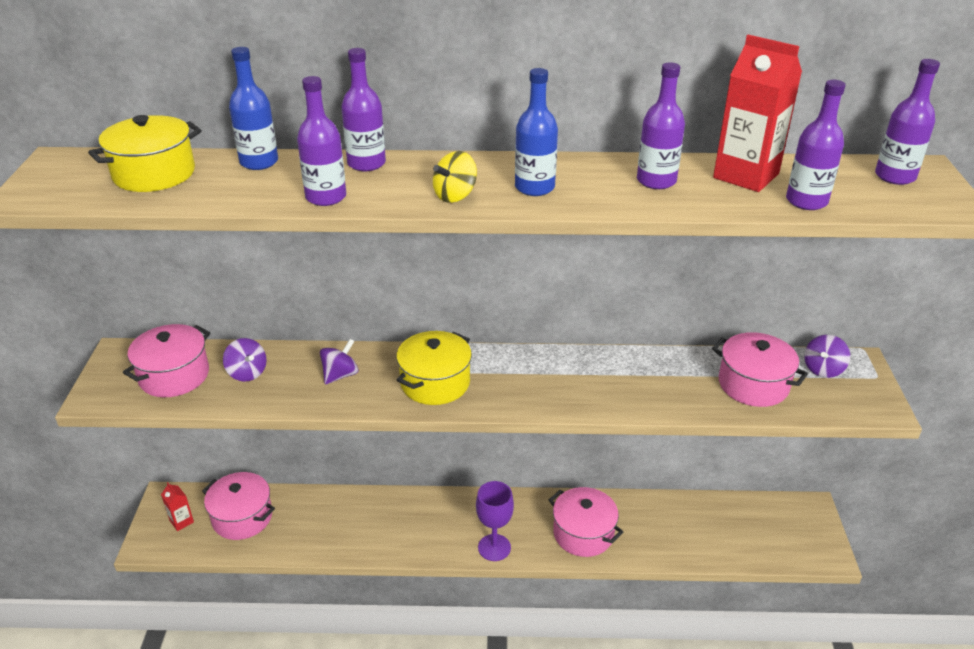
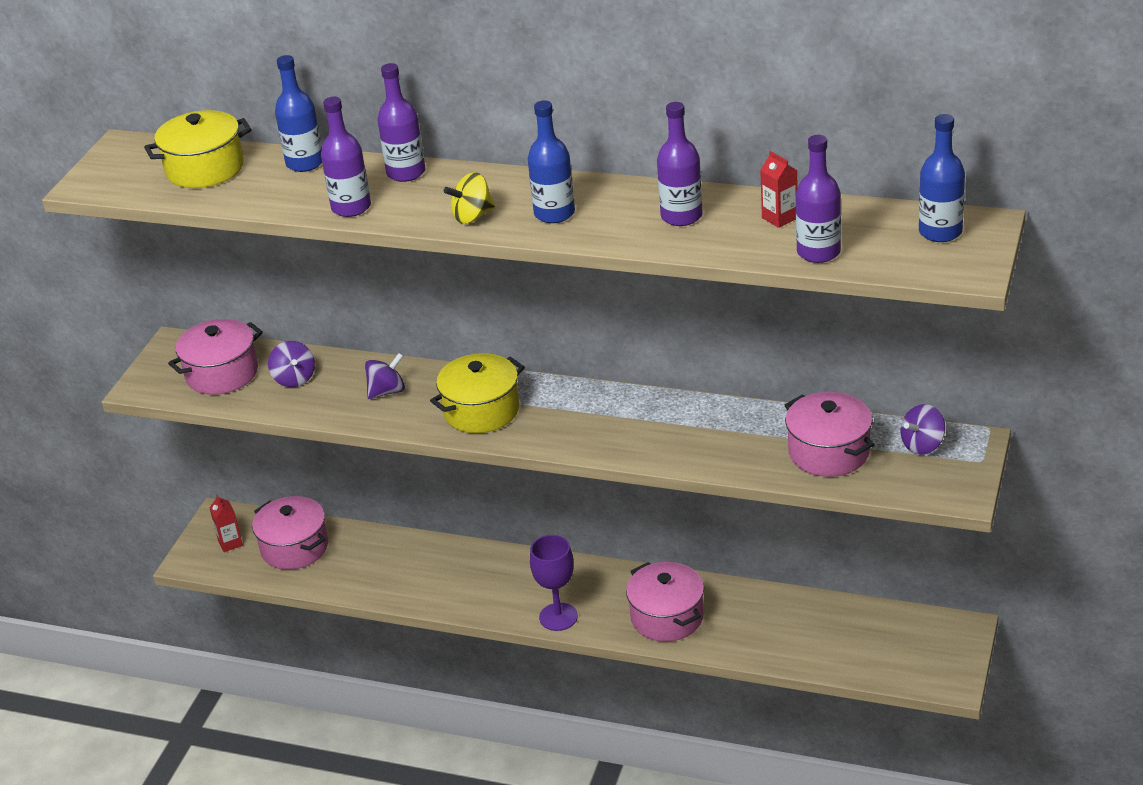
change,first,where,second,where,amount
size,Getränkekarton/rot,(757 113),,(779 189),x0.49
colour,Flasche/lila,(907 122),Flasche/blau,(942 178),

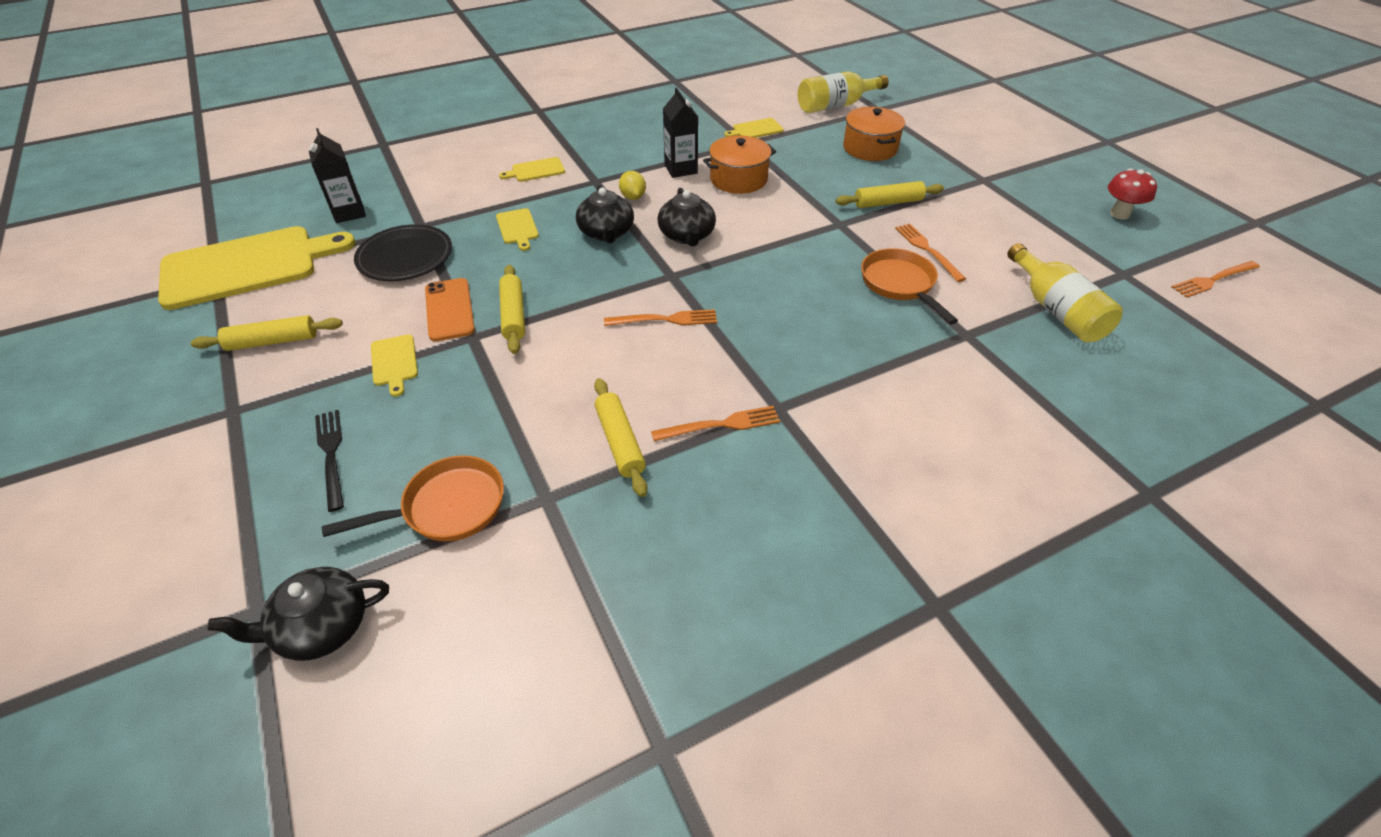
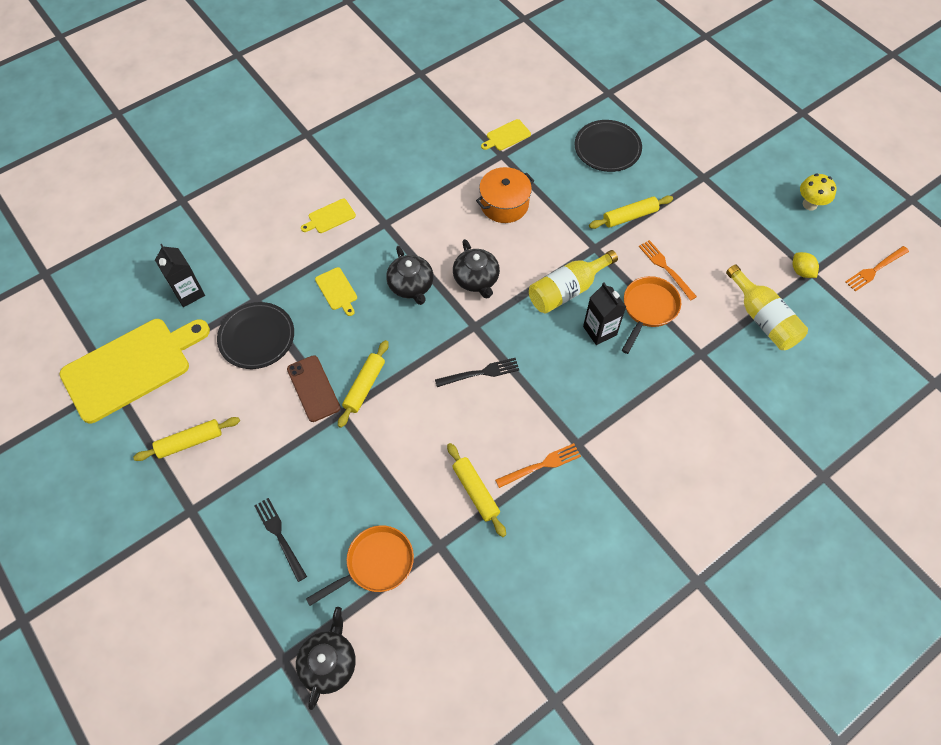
change,first,where,second,where,amount
relocated,Flasche/gelb,(843 92),,(573 281),
relocated,Getränkekarton/schwarz,(680 133),,(604 313),
exchanged,Kochtopf/orange,(874 134),Teller/schwarz,(608 146),
colour,Pilz/rot,(1132 193),Pilz/gelb,(818 192),
relocated,Zitrone/gelb,(632 185),,(806 265),
spun,Pfanne/orange,(909 286),,(651 315),60 degrees clockwise
spun,Nudelholz/gelb,(512 309),,(363 384),45 degrees clockwise
colour,Handy/orange,(450 309),Handy/braun,(313 388),
colour,Gabel/orange,(660 317),Gabel/schwarz,(477 372),
missing,Schneidebrett/gelb,(394 365),,,
spun,Teekanne/schwarz,(298 614),,(326 658),135 degrees clockwise

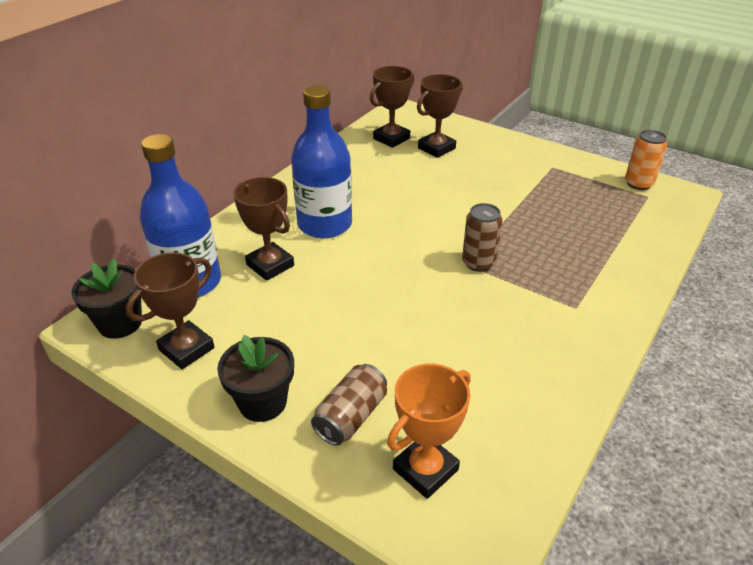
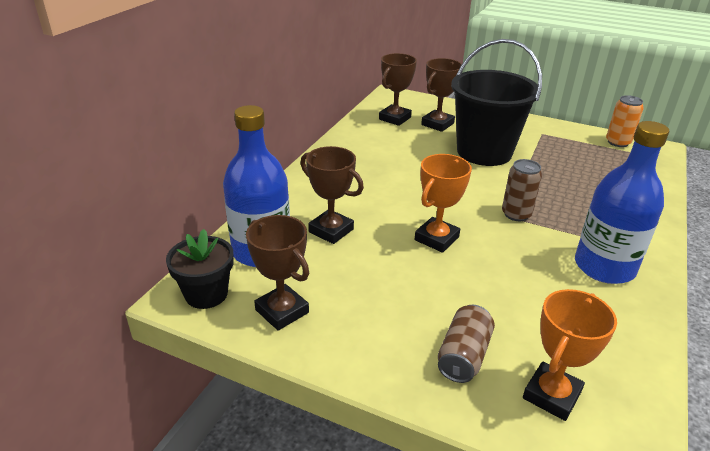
change,first,where,second,where,amount
relocated,Flasche/blau,(321 161),,(622 202),
spun,Pokal/braun,(170 310),,(277 273),75 degrees counterclockwise
missing,Blumentopf/schwarz,(255 378),,,
appeared,,,Eimer/schwarz,(496 102),
appeared,,,Pokal/orange,(443 203),

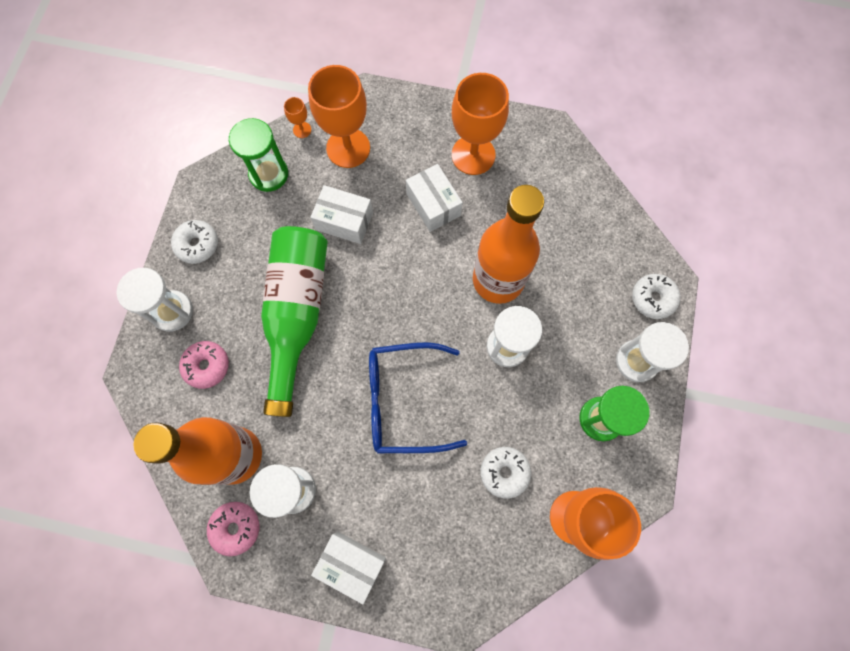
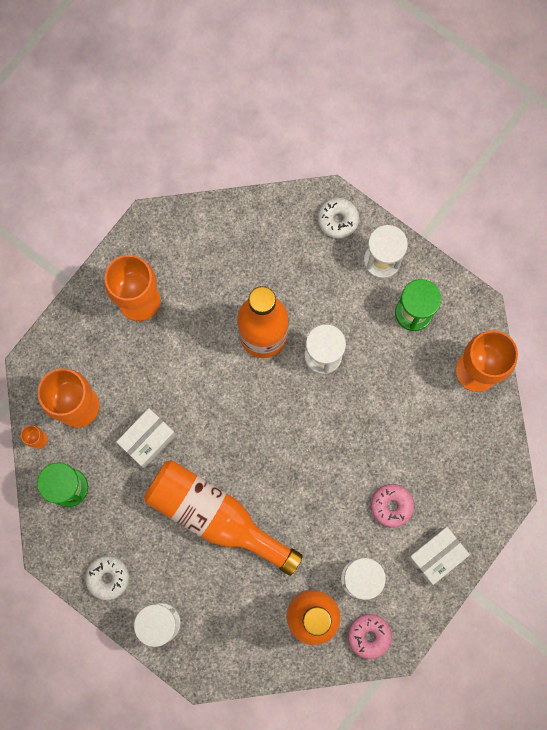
change,first,where,second,where,amount
missing,Schachtel/weiß,(434 198),,,
colour,Flasche/grün,(294 321),Flasche/orange,(223 518),
relocated,Donut/rosa,(204 365),,(392 505),
missing,Brille/blau,(418 397),,,
missing,Donut/weiß,(506 473),,,

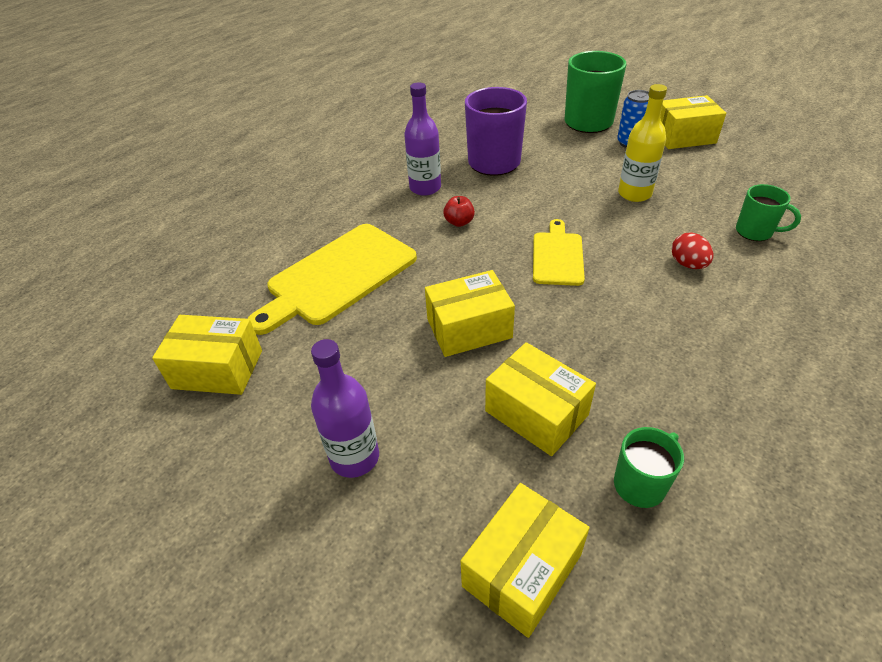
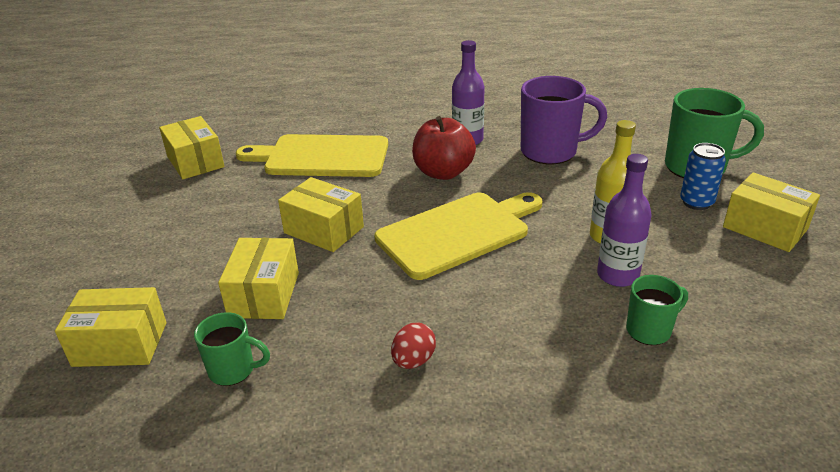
change,first,where,second,where,amount
spun,Tasse/grün,(768 212),,(657 310),105 degrees counterclockwise
size,Apfel/rot,(459 211),,(444 148),x2.09
size,Schneidebrett/gelb,(559 252),,(458 236),x1.74
relocated,Ei/rot,(692 251),,(413 345),
relocated,Flasche/lila,(345 408),,(624 220),

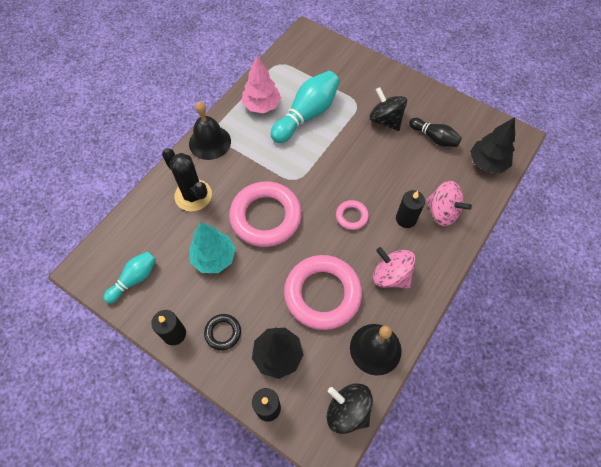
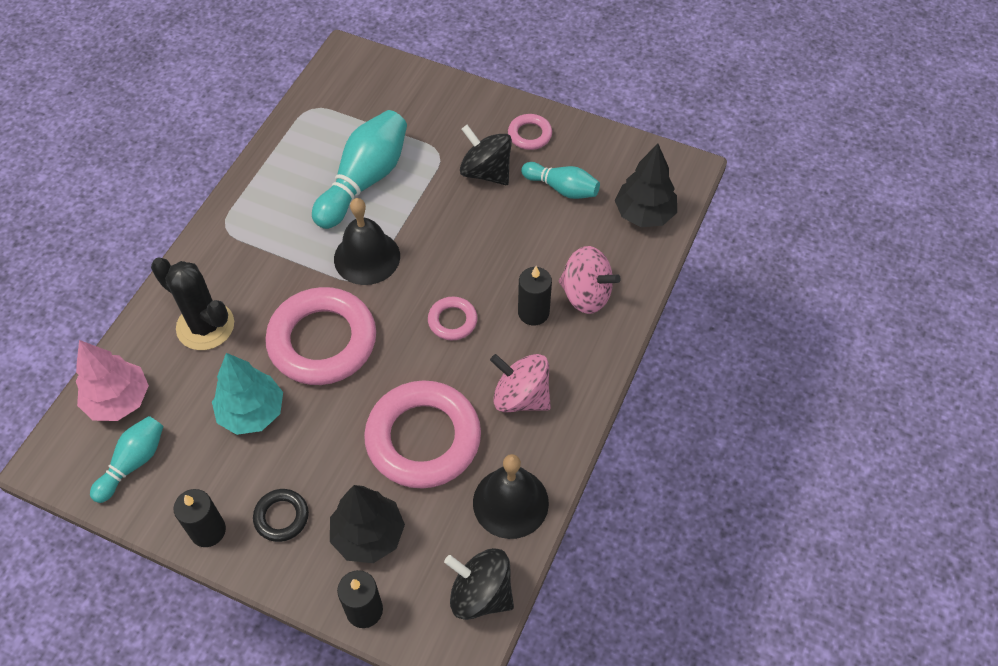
change,first,where,second,where,amount
relocated,Baum/rosa,(261 84),,(112 380),
relocated,Glocke/schwarz,(210 131),,(367 241),
colour,Bowlingkegel/schwarz,(435 132),Bowlingkegel/türkis,(560 180),
appeared,,,Ring/rosa,(530 132),

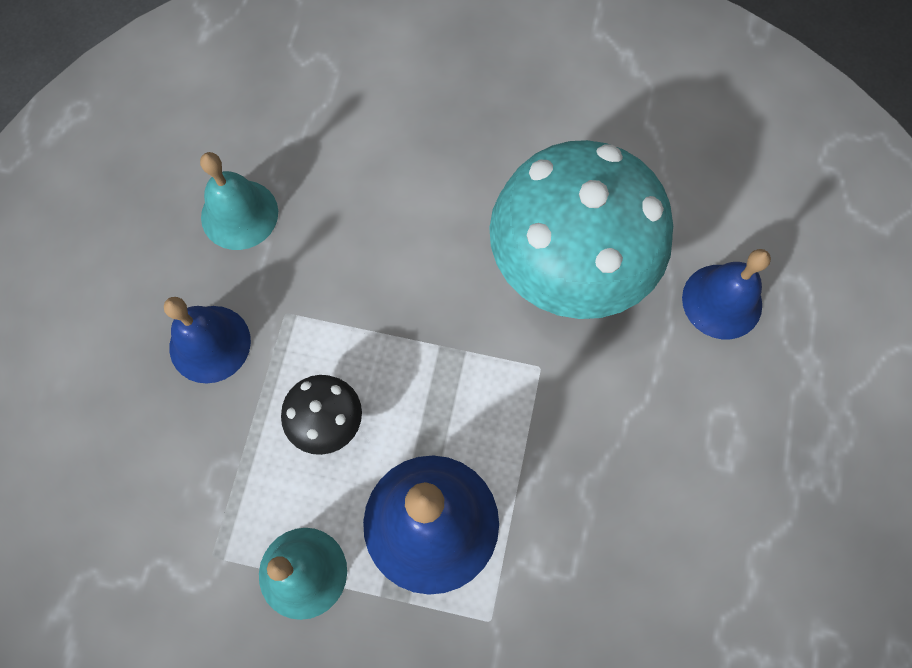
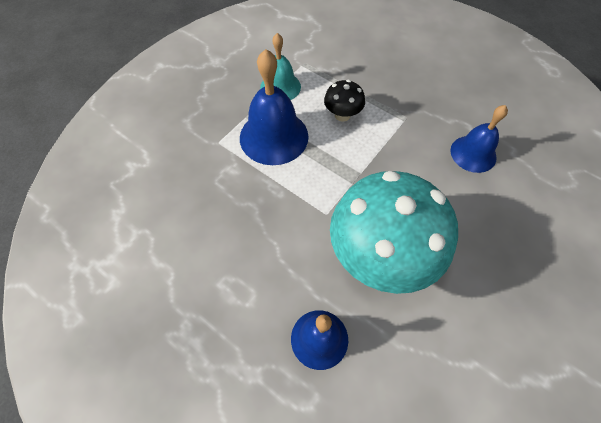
change,first,where,second,where,amount
missing,Glocke/türkis,(239 201),,,
relocated,Glocke/blau,(207 340),,(479 139),

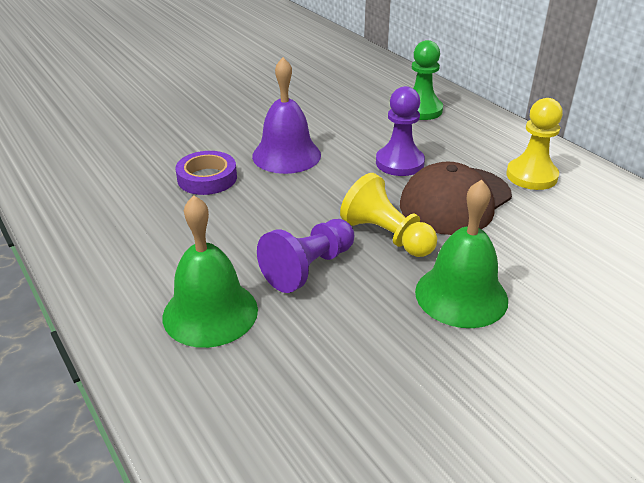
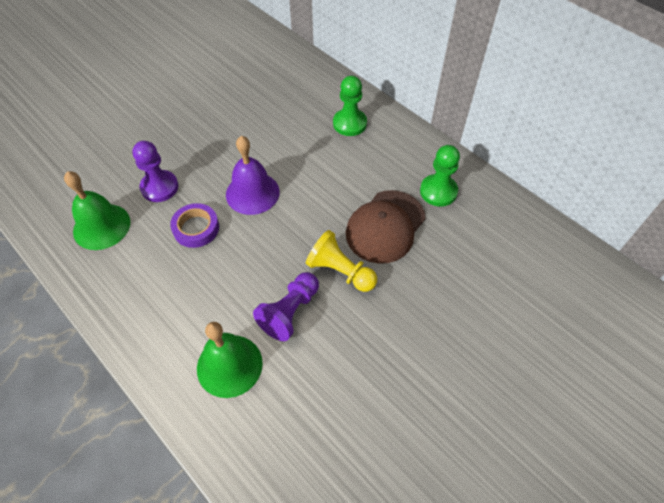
change,first,where,second,where,amount
relocated,Bauer/lila,(400 131),,(155 171),
colour,Bauer/gelb,(534 144),Bauer/grün,(440 175),
relocated,Glocke/grün,(461 253),,(97 210),

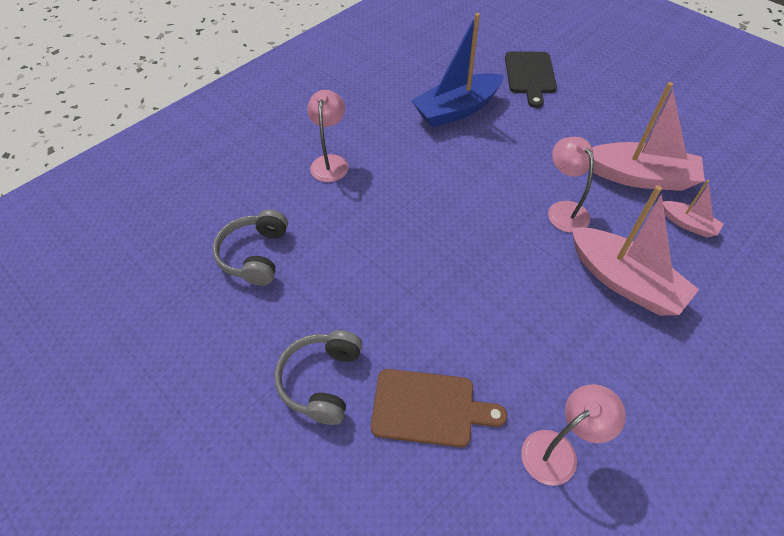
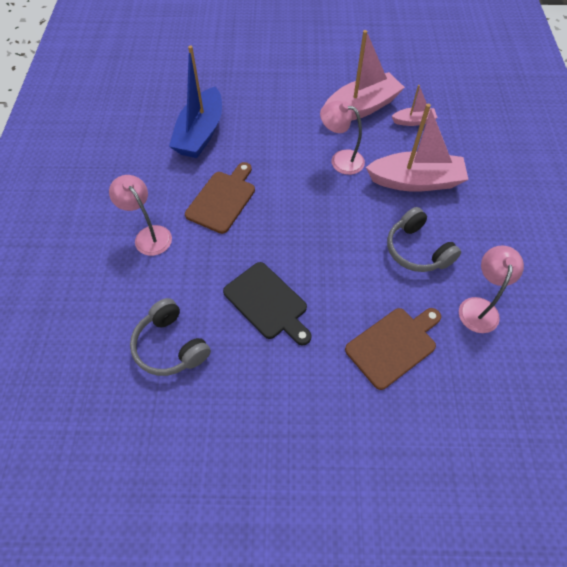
change,first,where,second,where,amount
relocated,Schneidebrett/schwarz,(531 80),,(267 304),
relocated,Kopfhörer/grau,(318 377),,(424 239),
appeared,,,Schneidebrett/braun,(220 198),

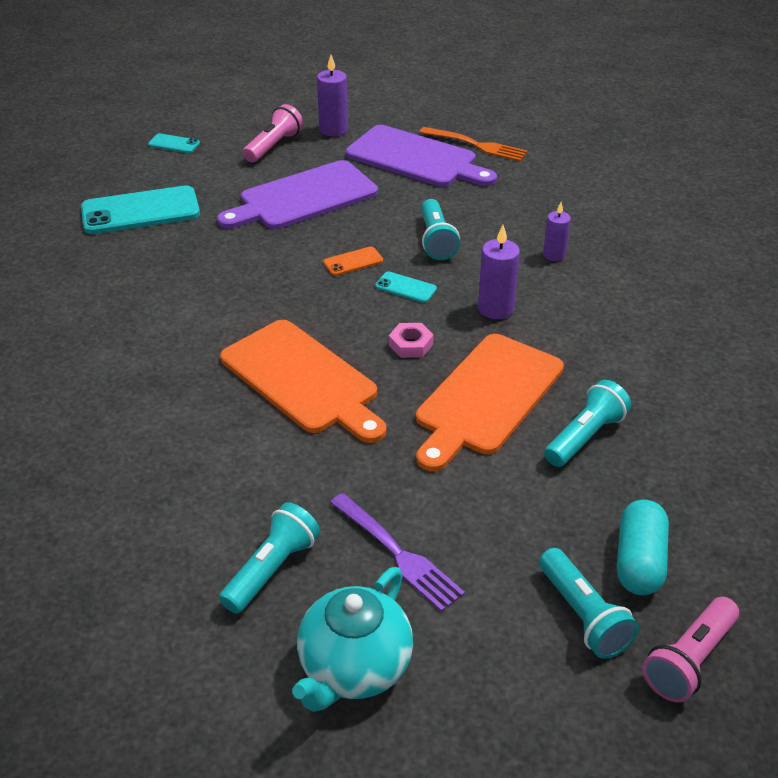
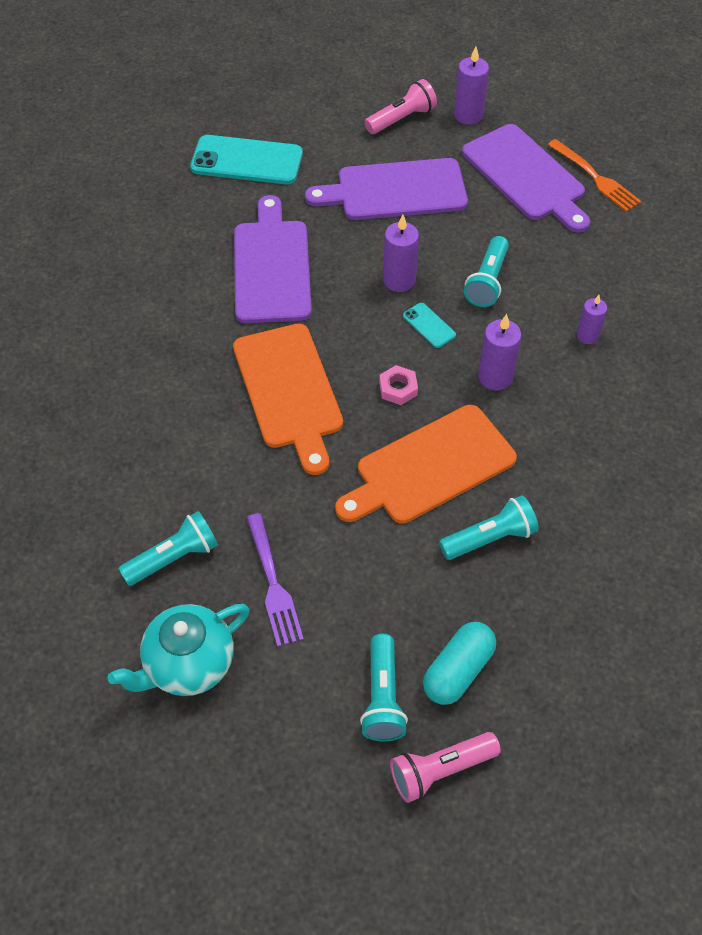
change,first,where,second,where,amount
missing,Handy/türkis,(174 143),,,
exchanged,Handy/orange,(353 261),Kerze/lila,(401 253),
appeared,,,Schneidebrett/lila,(273 259),

